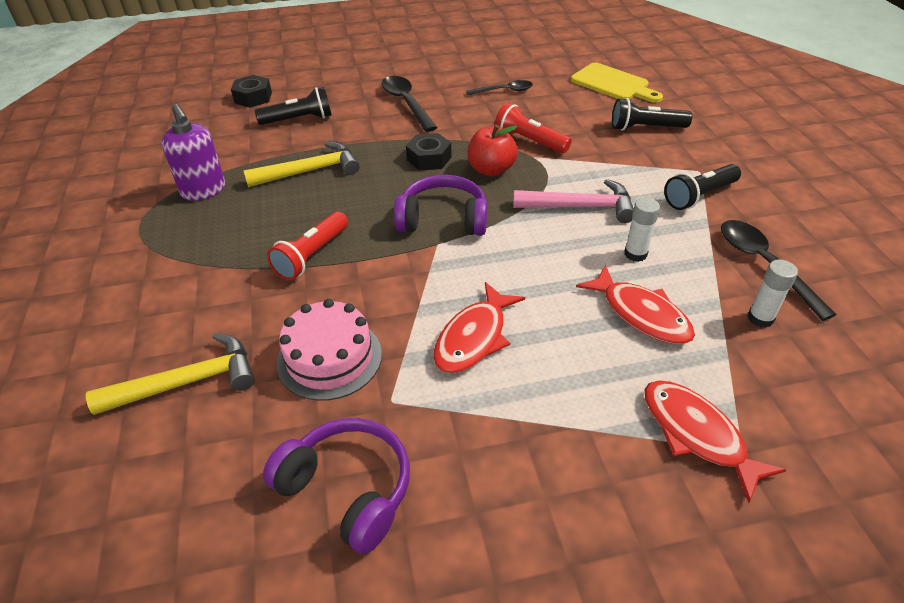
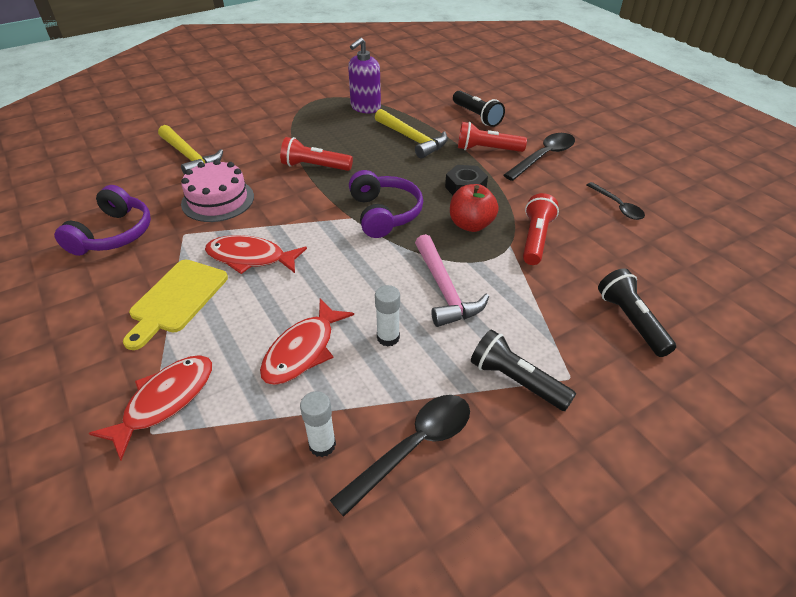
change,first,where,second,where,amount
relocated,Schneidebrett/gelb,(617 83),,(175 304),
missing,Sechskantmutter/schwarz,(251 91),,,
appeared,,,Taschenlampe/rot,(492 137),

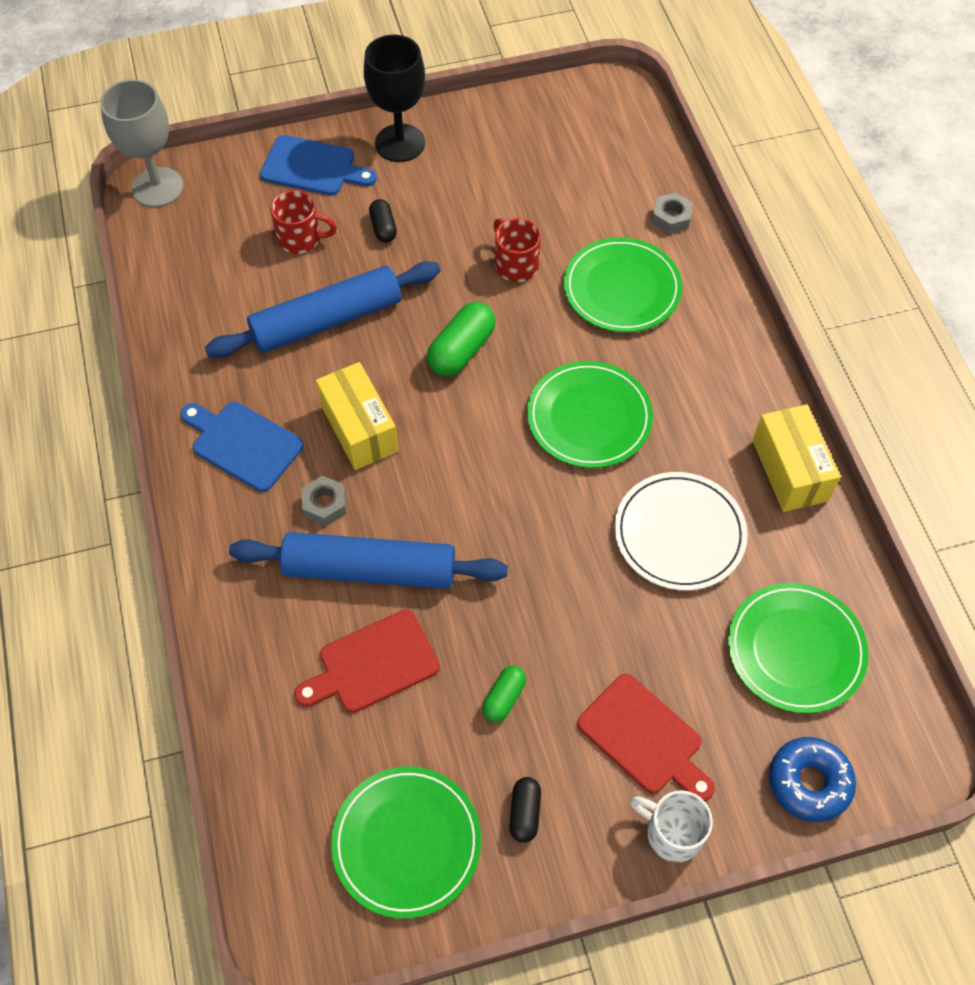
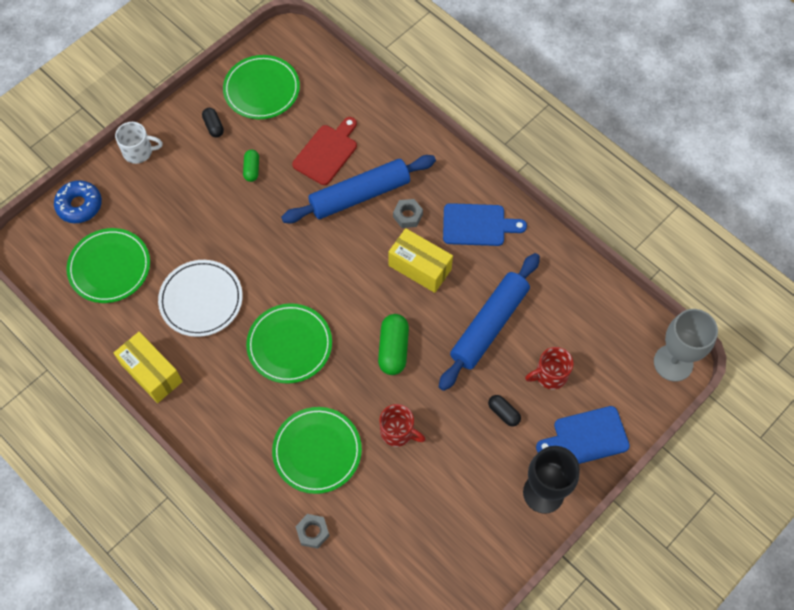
change,first,where,second,where,amount
missing,Schneidebrett/rot,(646 737),,,

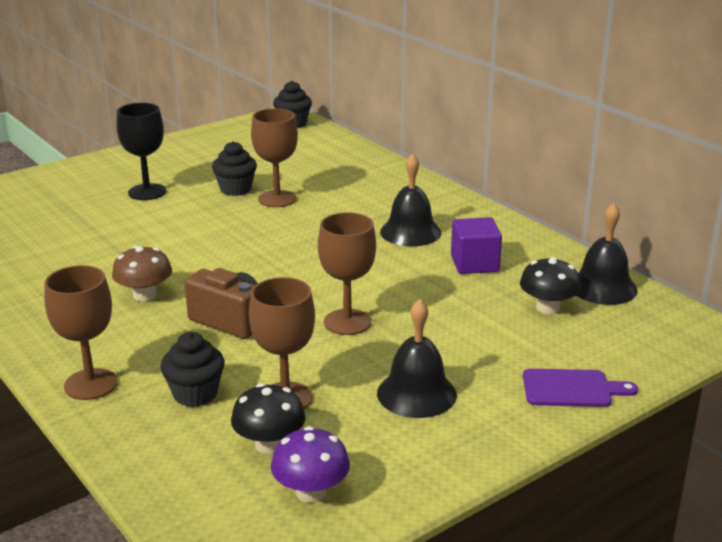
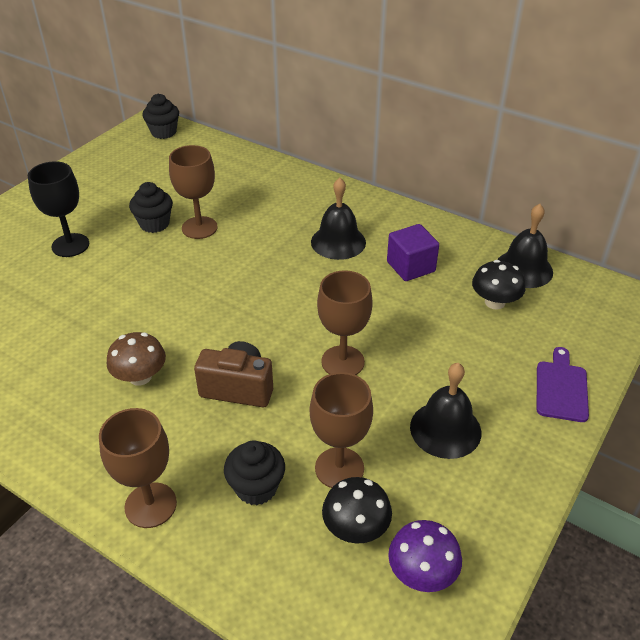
change,first,where,second,where,amount
spun,Schneidebrett/lila,(580 388),,(562 384),60 degrees counterclockwise

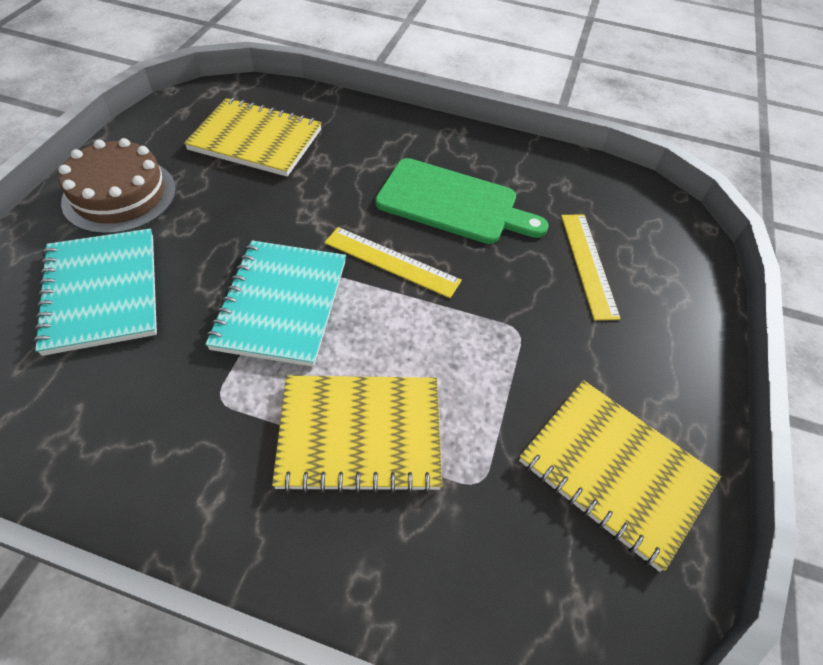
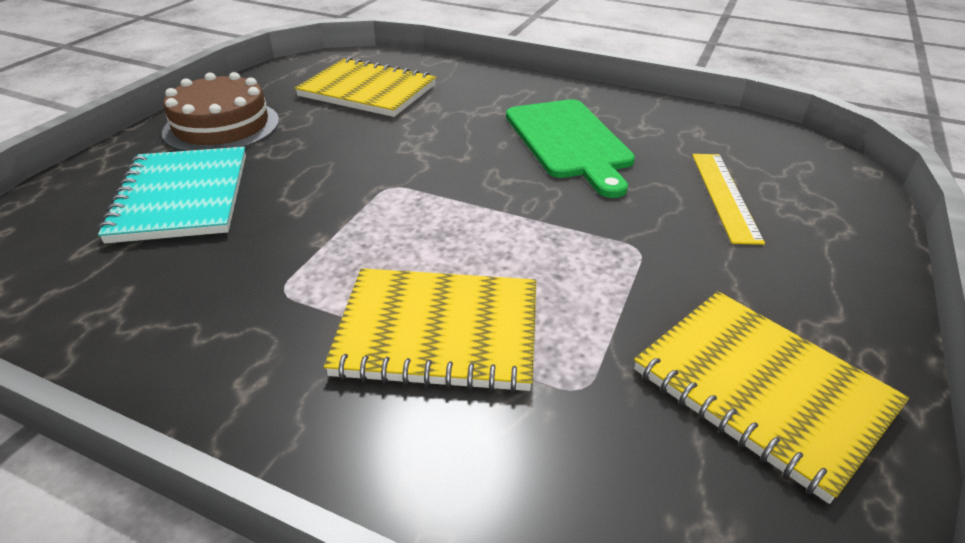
change,first,where,second,where,amount
spun,Schneidebrett/grün,(461 201),,(570 148),45 degrees clockwise
missing,Lineal/gelb,(393 262),,,
missing,Notizbuch/türkis,(275 304),,,

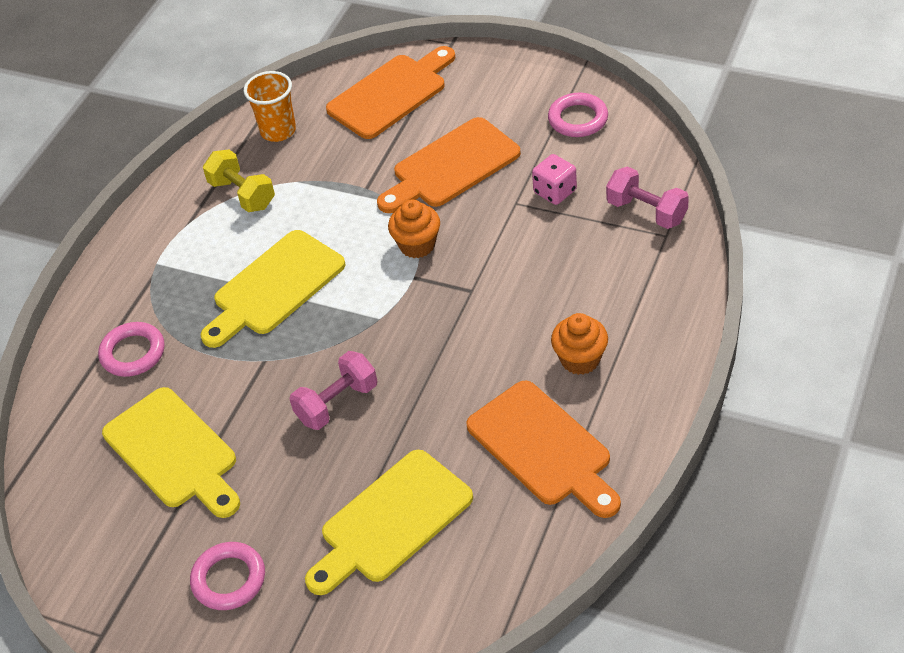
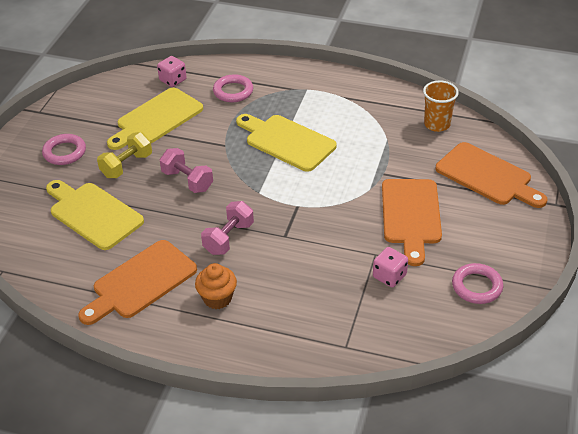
change,first,where,second,where,amount
spun,Schneidebrett/orange,(449 165),,(412 222),135 degrees counterclockwise
relocated,Hantel/gelb,(239 180),,(124 155),
relocated,Hantel/rosa,(647 197),,(227 228),
missing,Muffin/orange,(414 229),,,
appeared,,,Spielwürfel/rosa,(172 71),

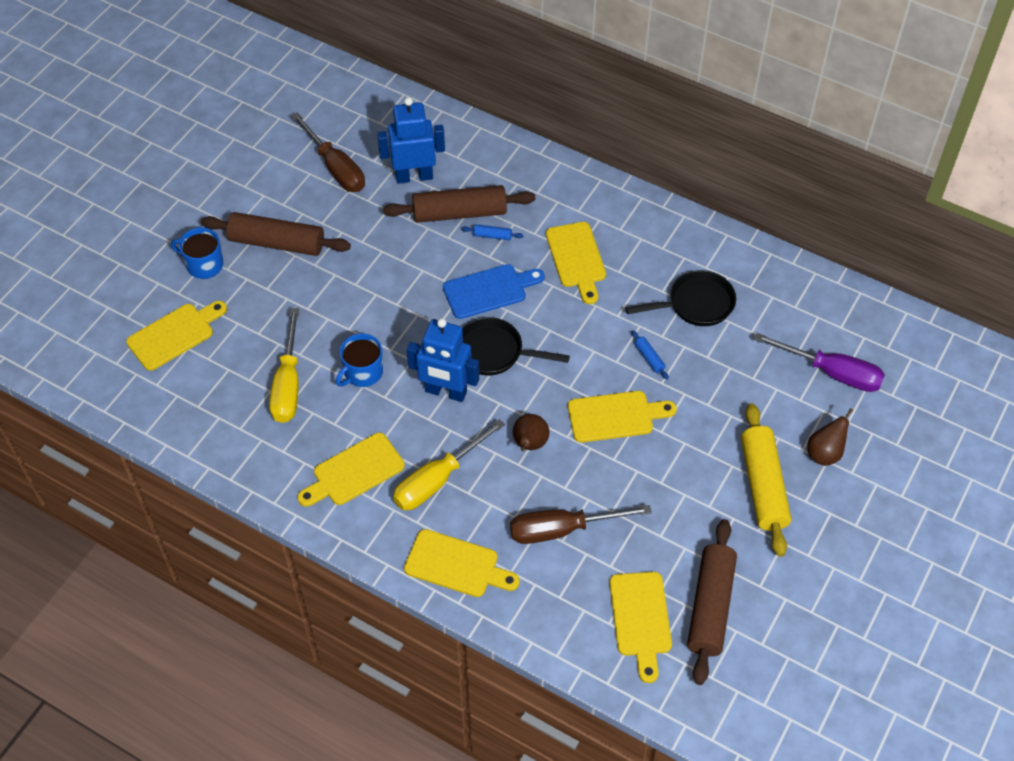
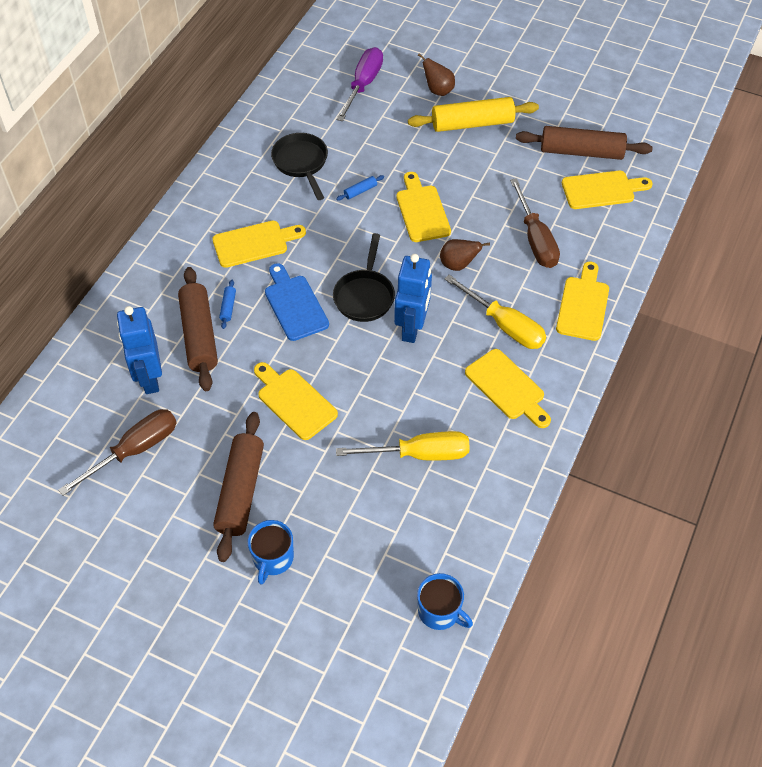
change,first,where,second,where,amount
relocated,Schneidebrett/gelb,(176 336),,(296 401),
relocated,Tasse/blau,(359 360),,(445 601),

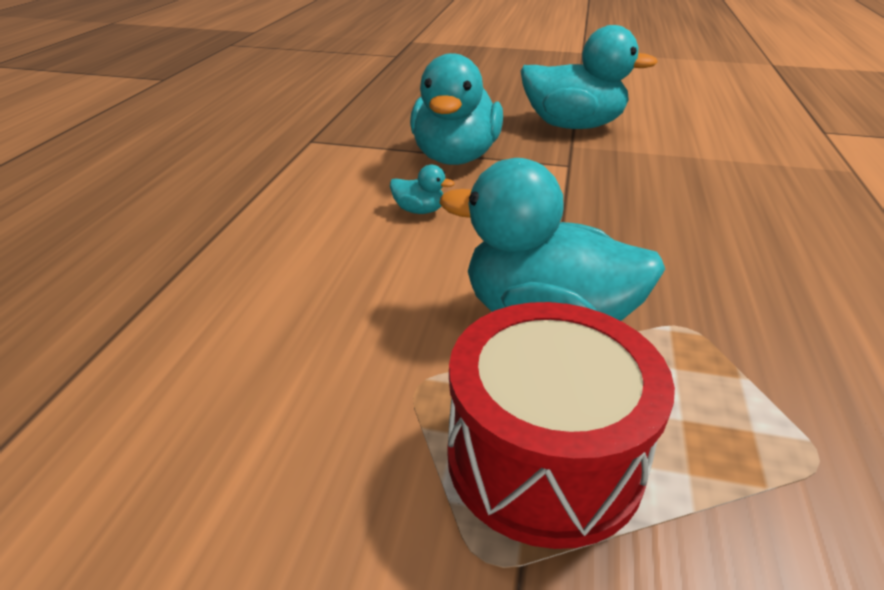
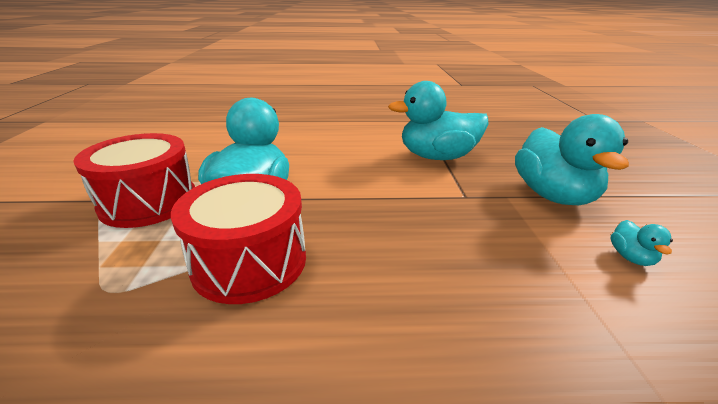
change,first,where,second,where,amount
relocated,Ente/türkis,(422 189),,(641 243),
appeared,,,Trommel/rot,(238 239),

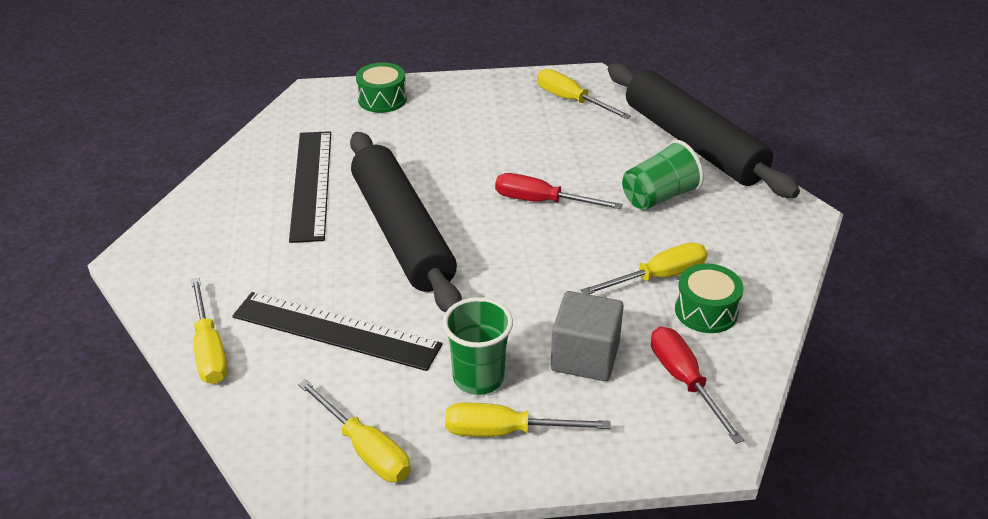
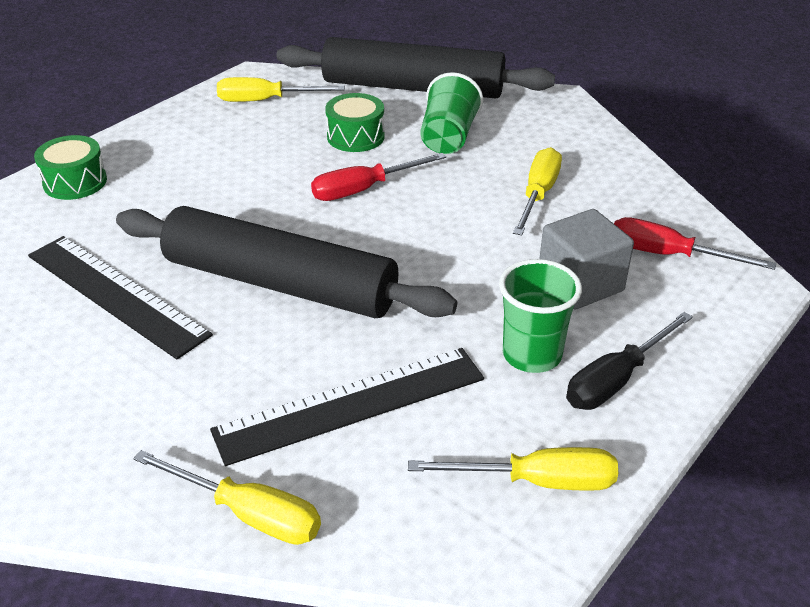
change,first,where,second,where,amount
relocated,Trommel/grün,(709 298),,(355 122),
colour,Schraubenzieher/gelb,(528 420),Schraubenzieher/schwarz,(629 361),

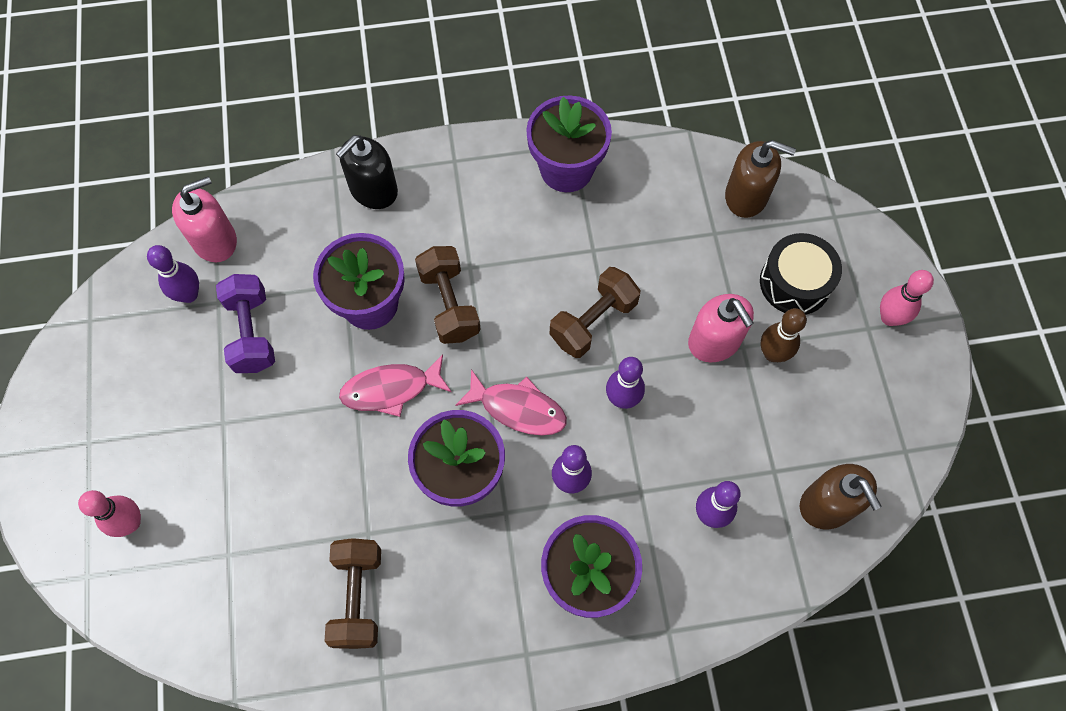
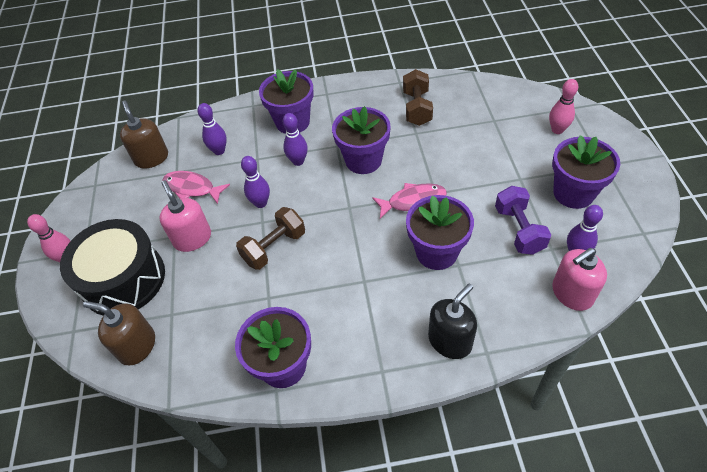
change,first,where,second,where,amount
size,Trommel/schwarz,(801 274),,(112 267),x1.59
missing,Hantel/braun,(448 295),,,
missing,Bowlingkegel/braun,(784 335),,,
relocated,Fisch/rosa,(511 402),,(196 187),
appeared,,,Blumentopf/lila,(586 172),

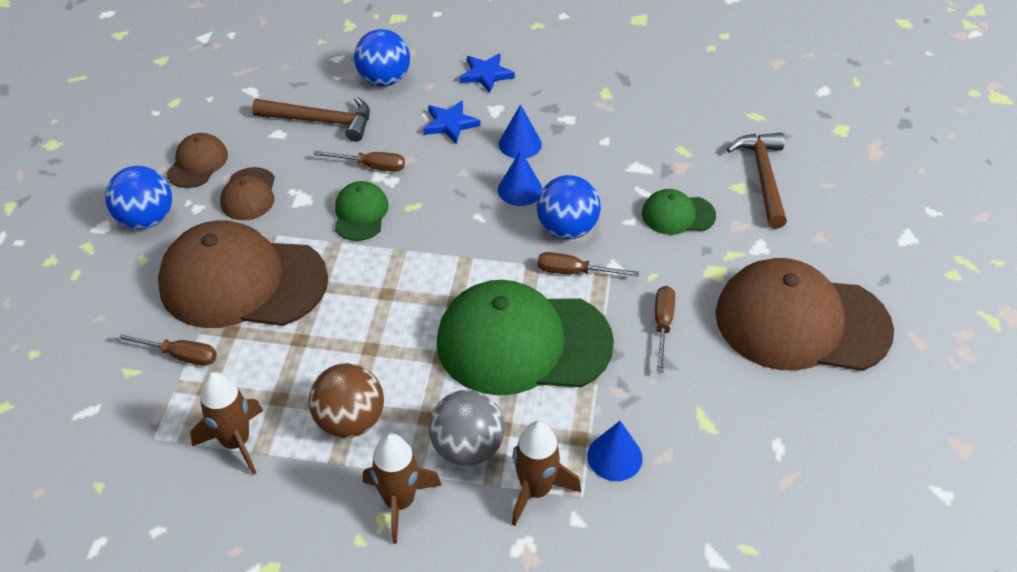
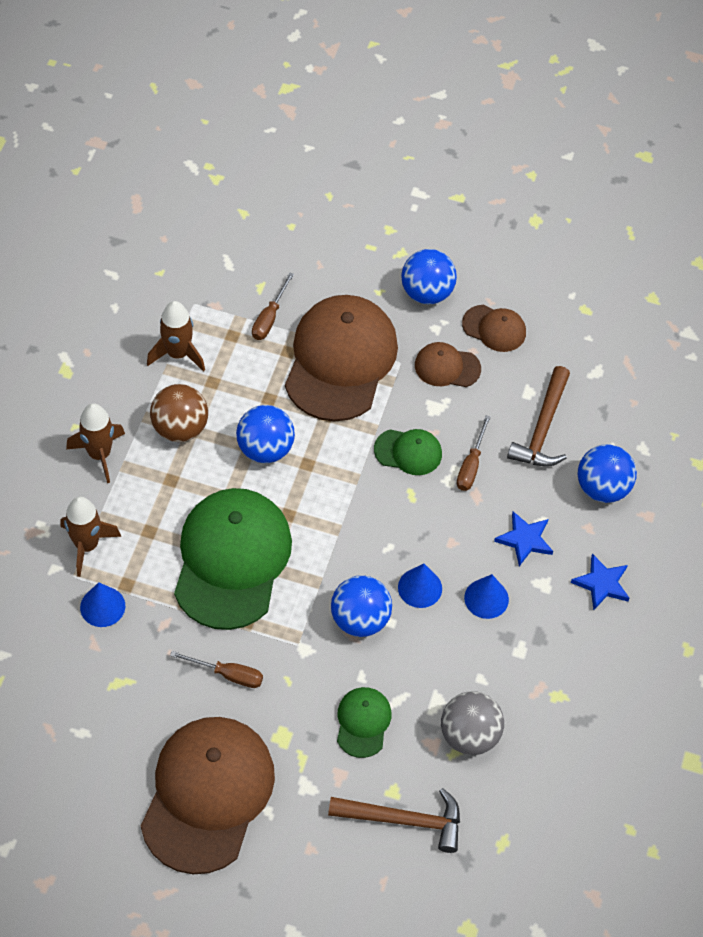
change,first,where,second,where,amount
missing,Schraubenzieher/braun,(588 264),,,
relocated,Ball/grau,(467 428),,(472 723),
appeared,,,Ball/blau,(265 434),

